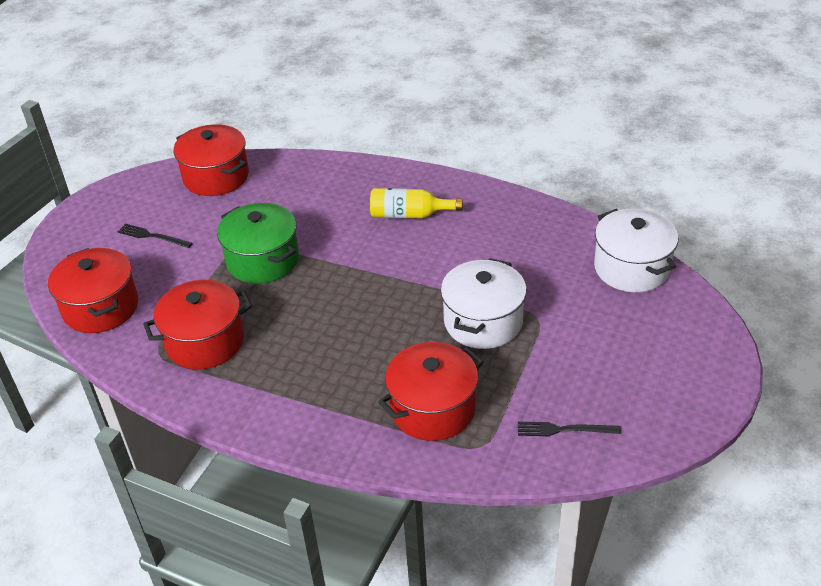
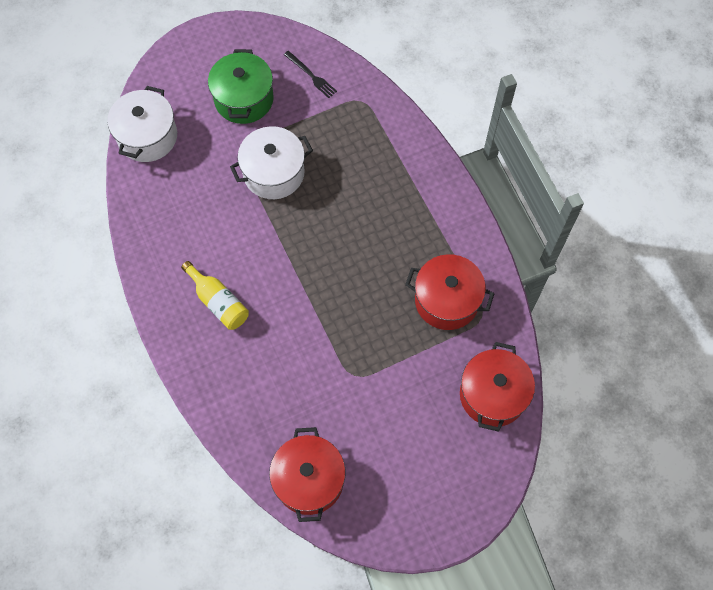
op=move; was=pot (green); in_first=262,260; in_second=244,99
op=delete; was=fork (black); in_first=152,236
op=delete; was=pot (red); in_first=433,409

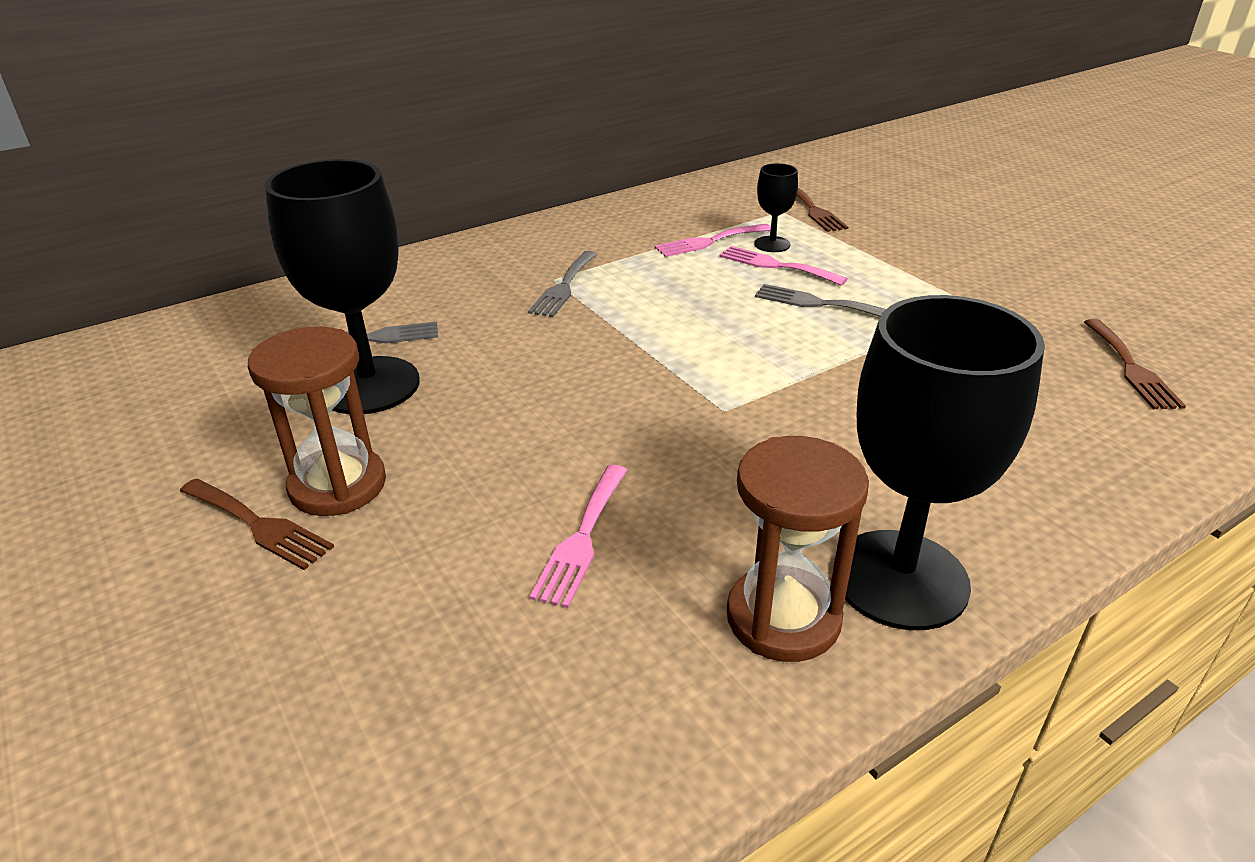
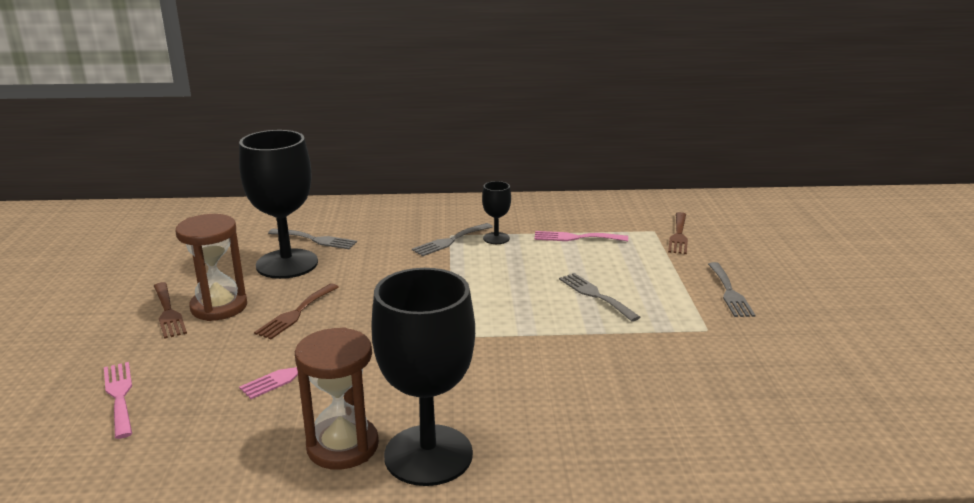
op=move; was=fork (pink); in_first=776,265; in_second=119,396
op=move; was=fork (brown); in_first=1131,368; in_second=296,313
op=move; was=goblet (black); in_first=772,244; in_second=496,238
op=insert; now=fork (grey); in_second=729,292

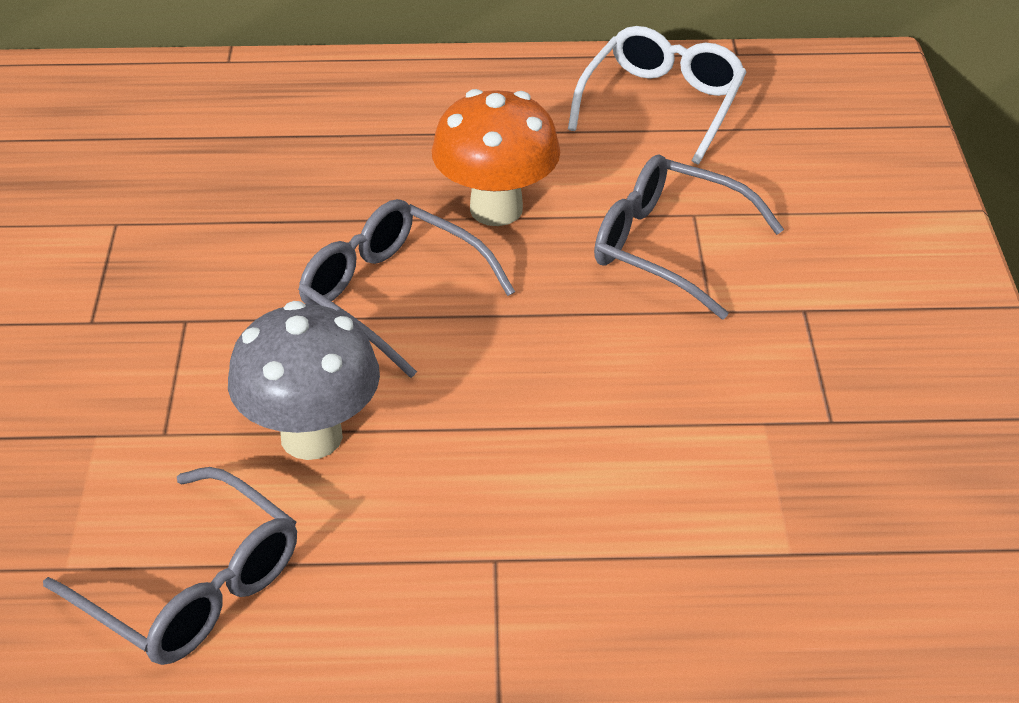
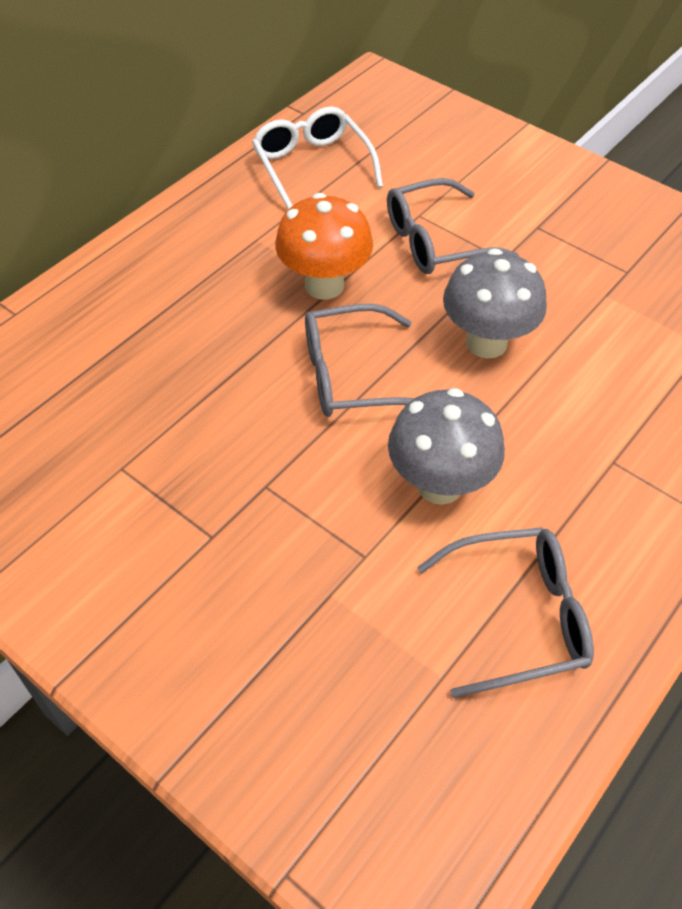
op=insert; now=mushroom (grey); in_second=486,342

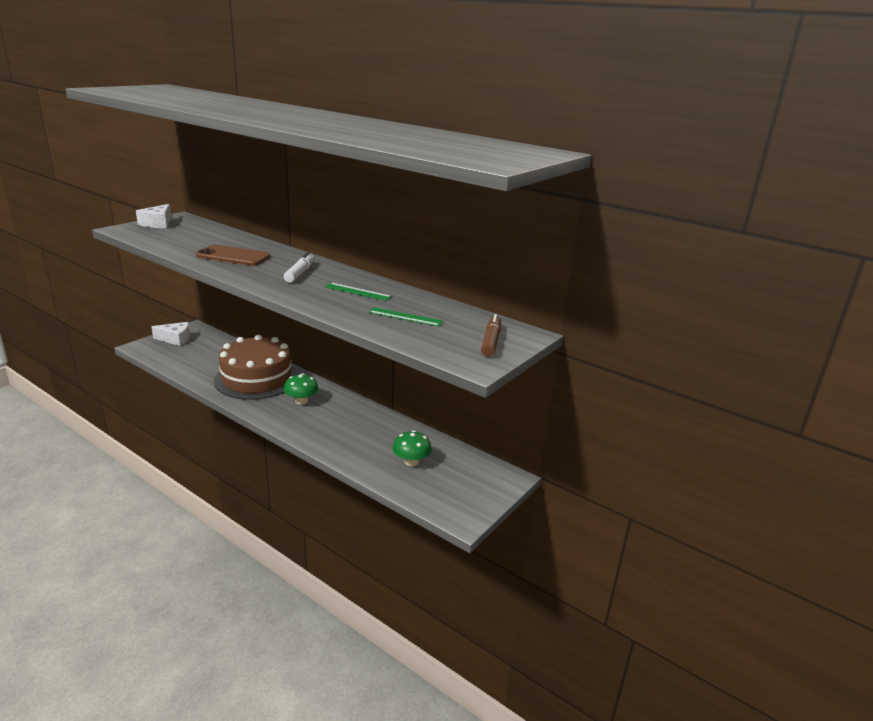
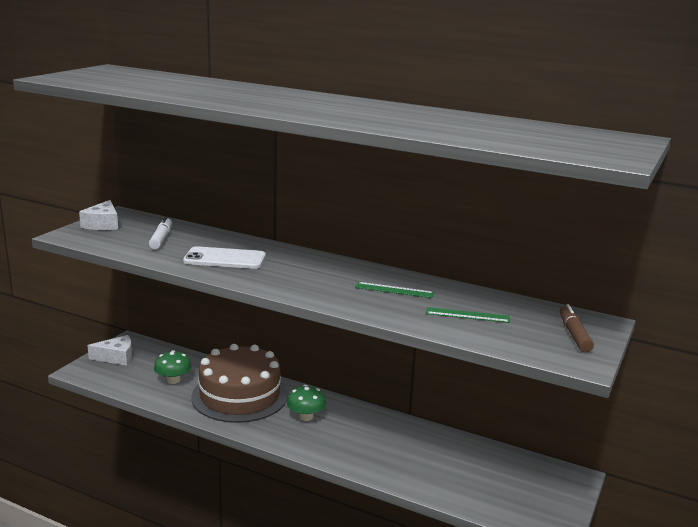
op=move; was=marker (white); in_first=300,273; in_second=161,239
op=move; was=mushroom (green); in_first=411,461; in_second=173,380
op=recolor; was=phone (brown); now=phone (white); in_first=233,256; in_second=225,259

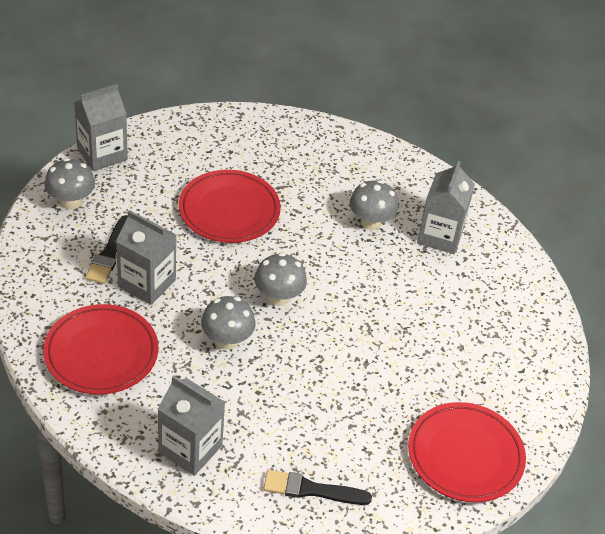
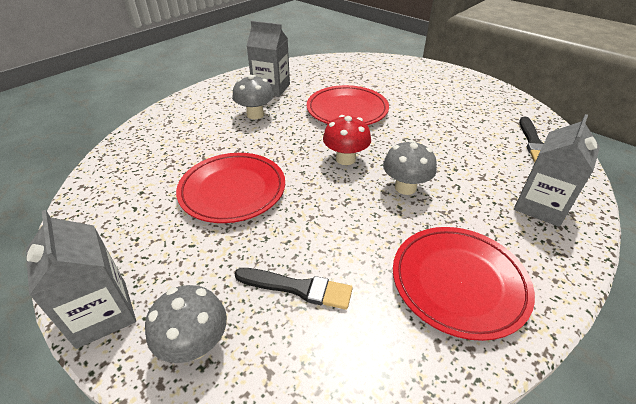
op=move; was=plate (red); in_first=465,455; in_second=347,110
op=recolor; was=mushroom (grey); now=mushroom (red); in_first=278,297; in_second=345,159
op=delete; was=carton (grey); in_first=147,283

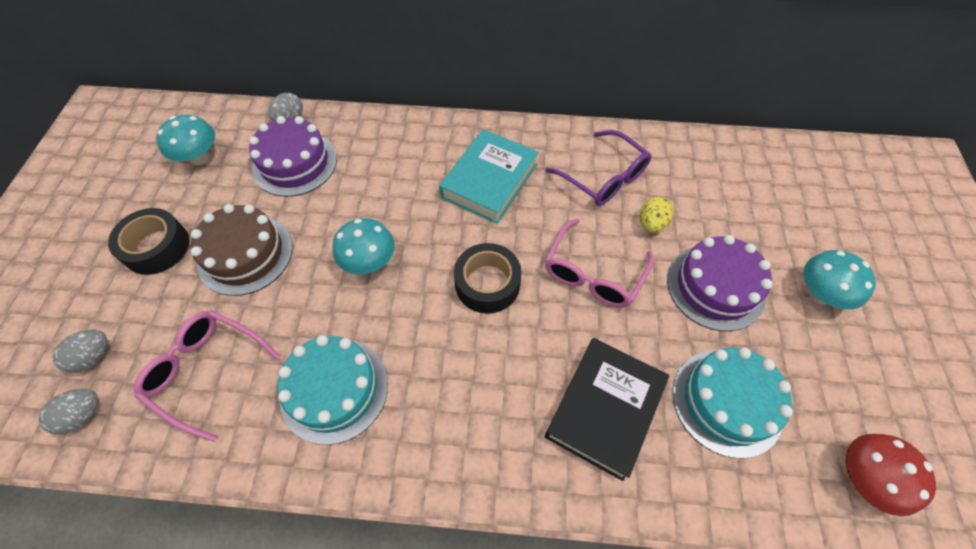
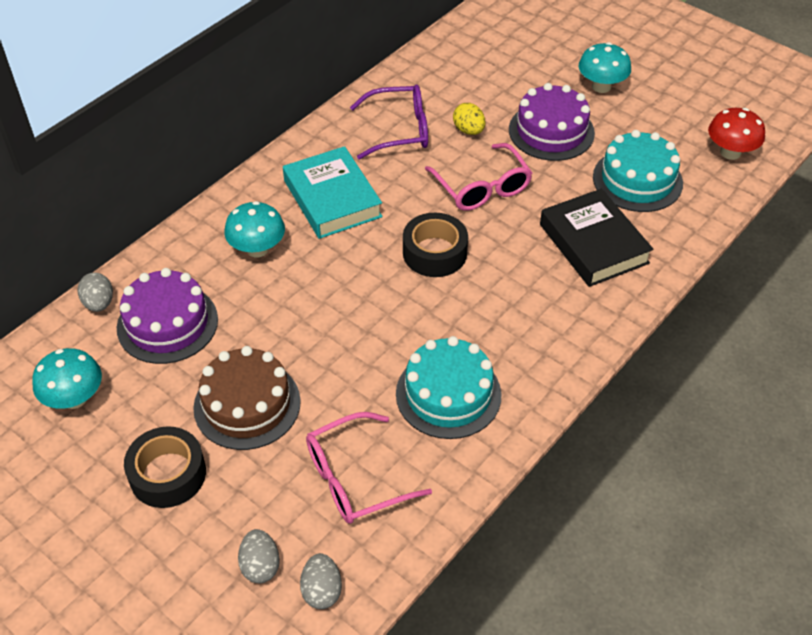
op=move; was=mushroom (turquoise); in_first=369,262; in_second=257,249

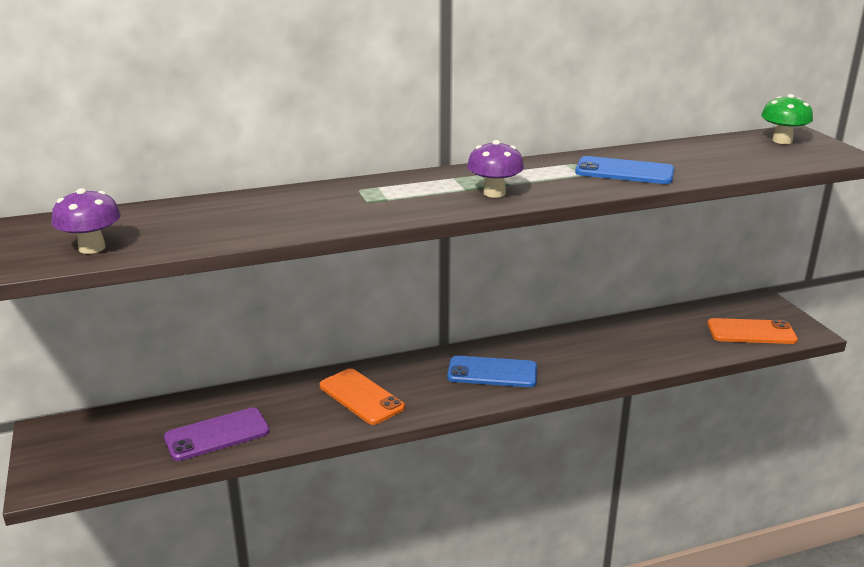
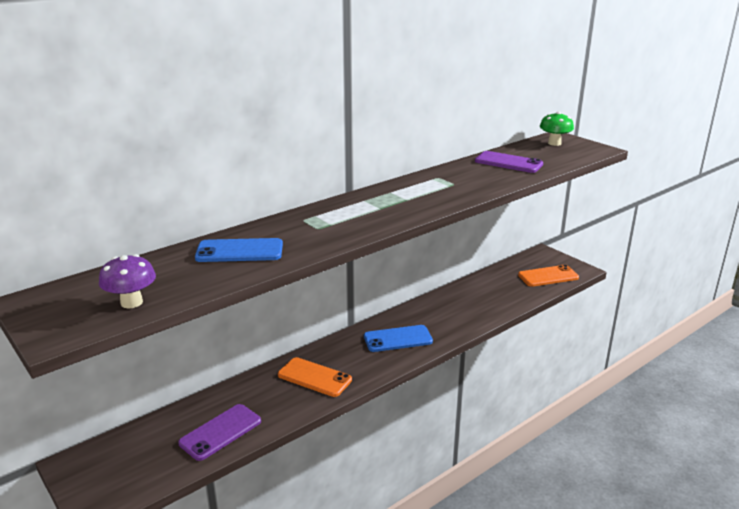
op=move; was=phone (blue); in_first=624,172; in_second=239,251
op=insert; now=phone (purple); in_second=508,163
op=delete; was=mushroom (purple); in_first=494,193

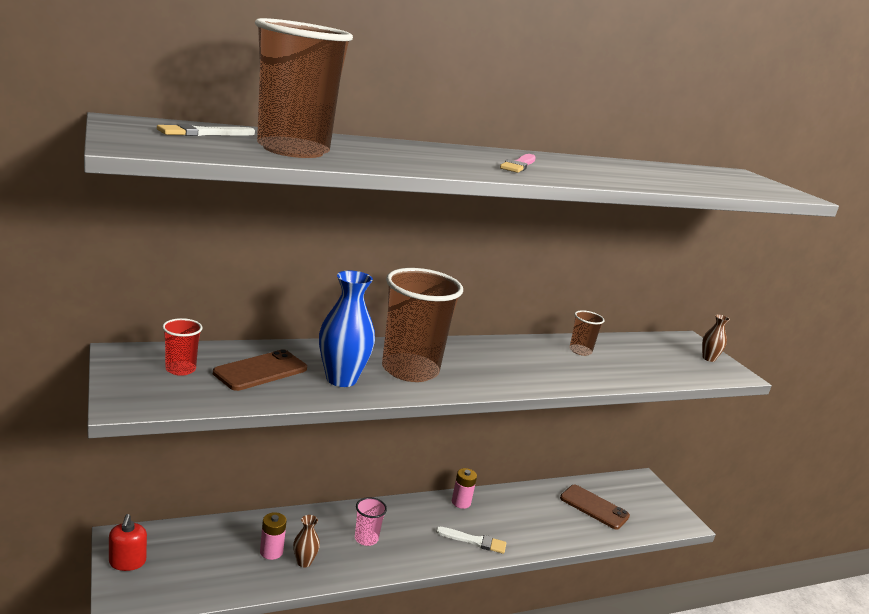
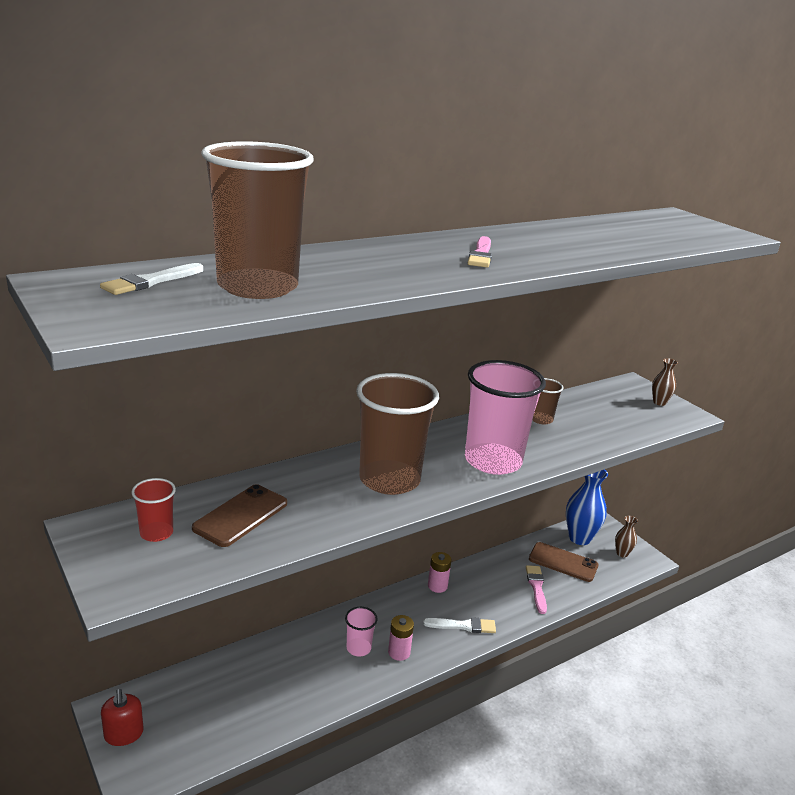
op=move; was=battery (pink); in_first=271,552; in_second=399,652
op=insert; now=cup (pink); in_second=493,461
op=insert; now=brush (pink); in_second=536,587
op=move; was=vase (blue); in_first=341,379; in_second=579,538
op=move; was=vase (brown); in_first=304,562; in_second=622,553

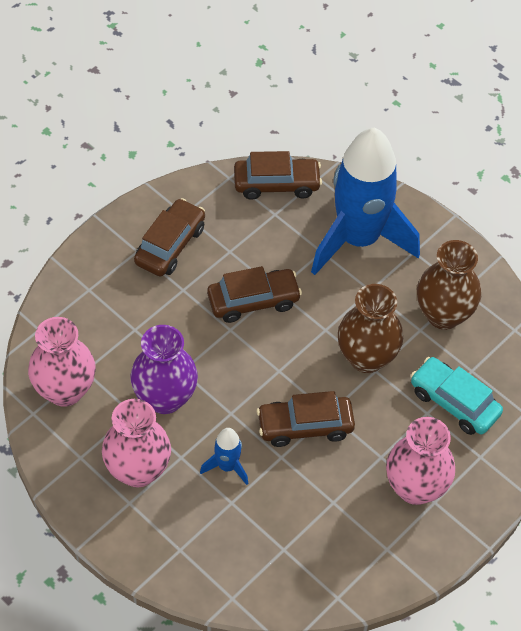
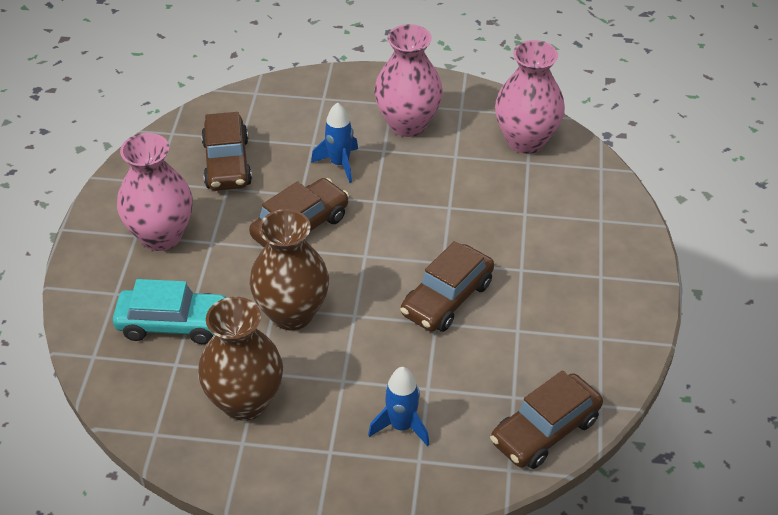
op=move; was=car (brown); in_first=170,245; in_second=227,163
op=resize; was=rocket (blue); in_first=358,239; in_second=401,426; ratio=0.41
op=delete; was=vase (purple); in_first=165,398

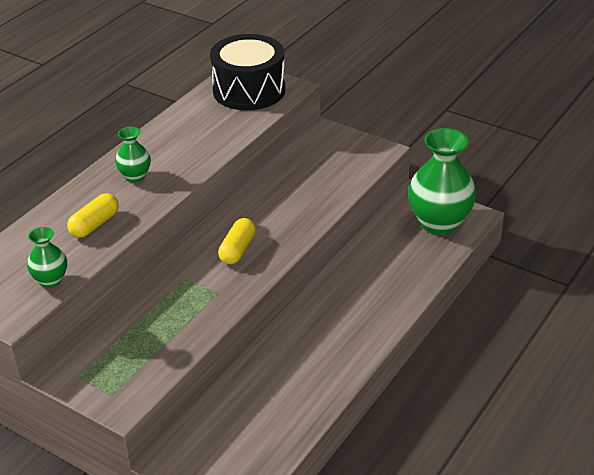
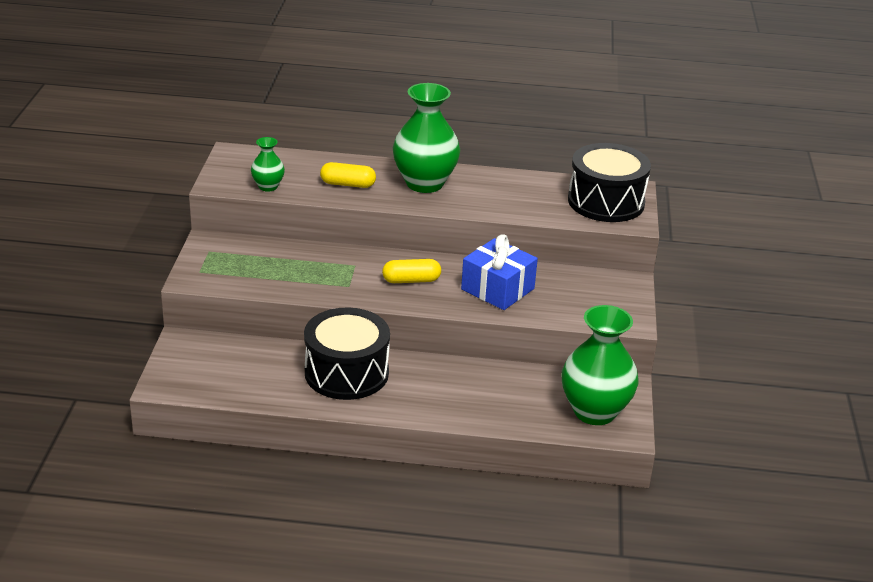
op=insert; now=drum (black); in_second=346,373
op=resize; was=vase (green); in_first=135,176; in_second=424,183; ratio=2.02
op=insert; now=gift (blue); in_second=497,289

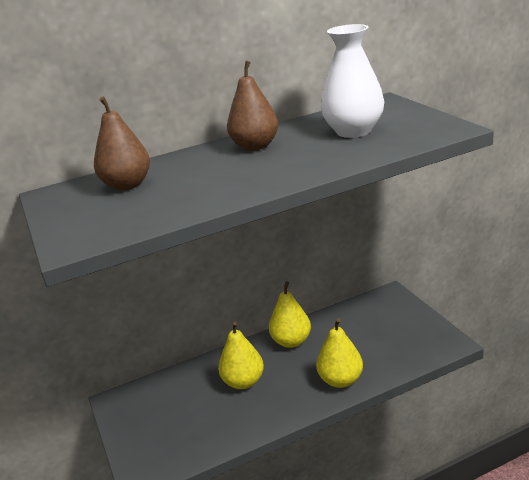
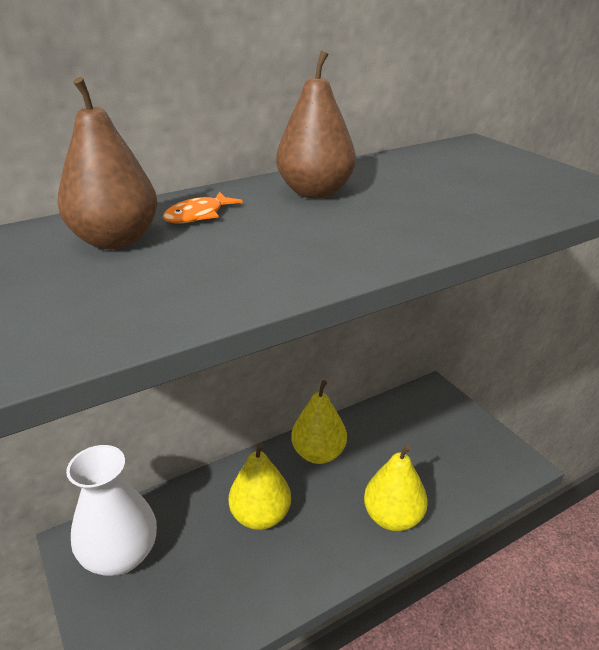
op=move; was=vase (white); in_first=354,131; in_second=121,555
op=insert; now=fish (orange); in_second=198,215

